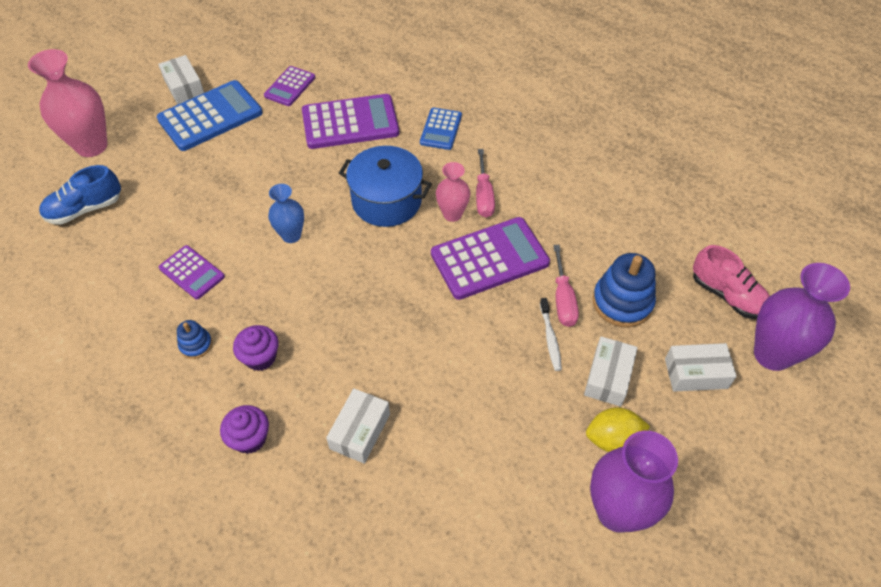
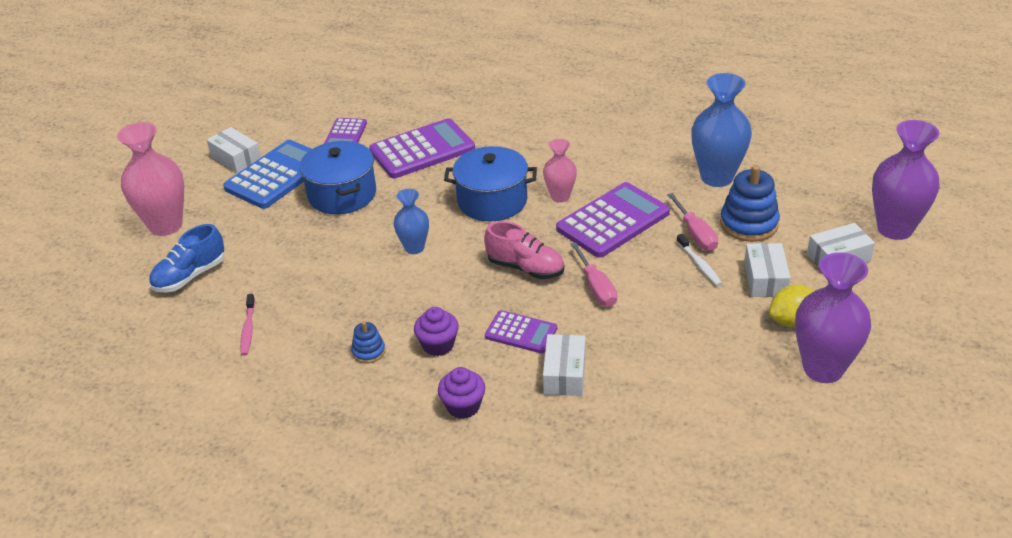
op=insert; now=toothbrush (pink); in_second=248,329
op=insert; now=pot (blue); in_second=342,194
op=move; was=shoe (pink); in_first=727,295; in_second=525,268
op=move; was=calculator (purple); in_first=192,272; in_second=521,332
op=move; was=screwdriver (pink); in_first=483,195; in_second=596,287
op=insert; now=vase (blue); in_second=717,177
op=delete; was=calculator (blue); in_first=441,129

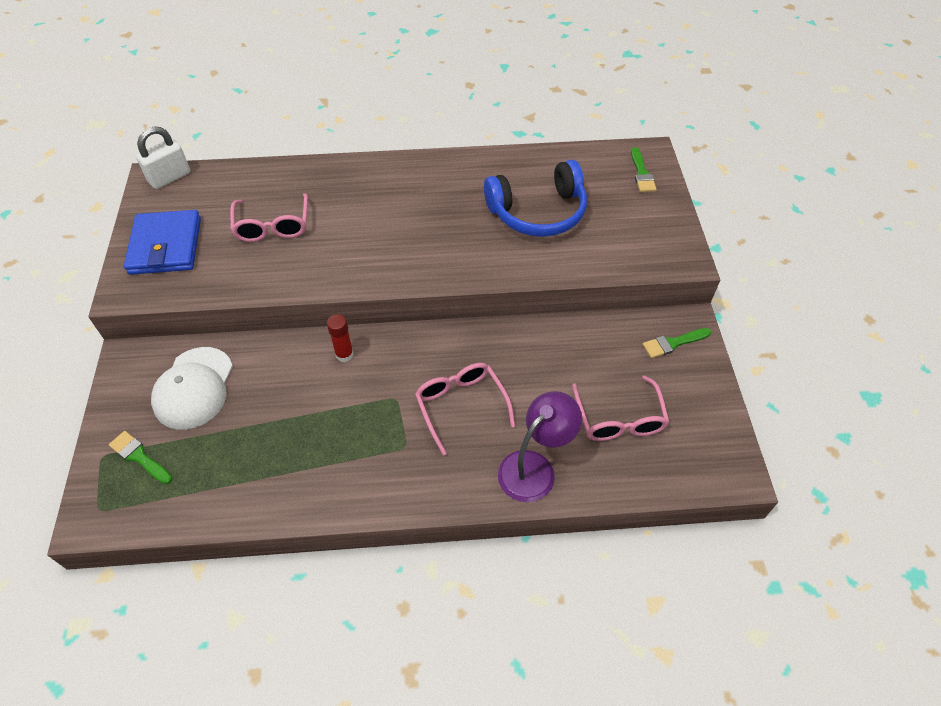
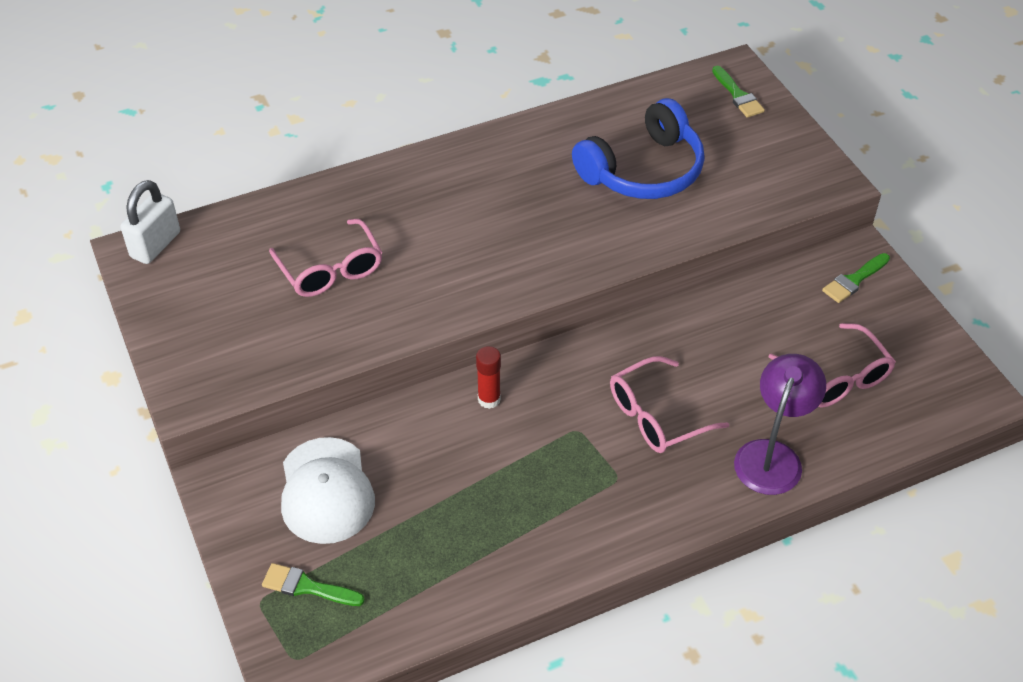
op=rotate; was=glasses (pink); in_first=461,406; in_second=657,416; clockwise=-75
op=delete; was=wallet (blue); in_first=165,246

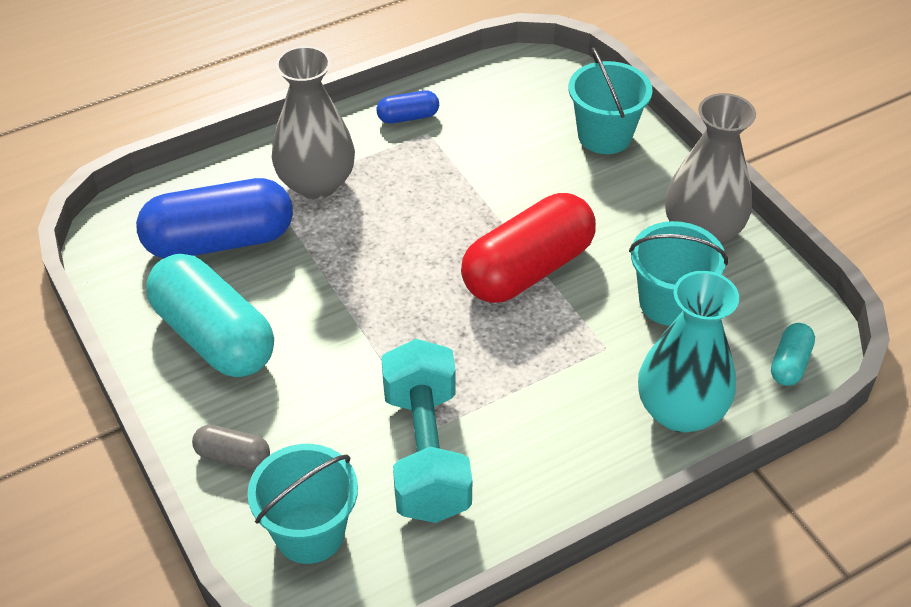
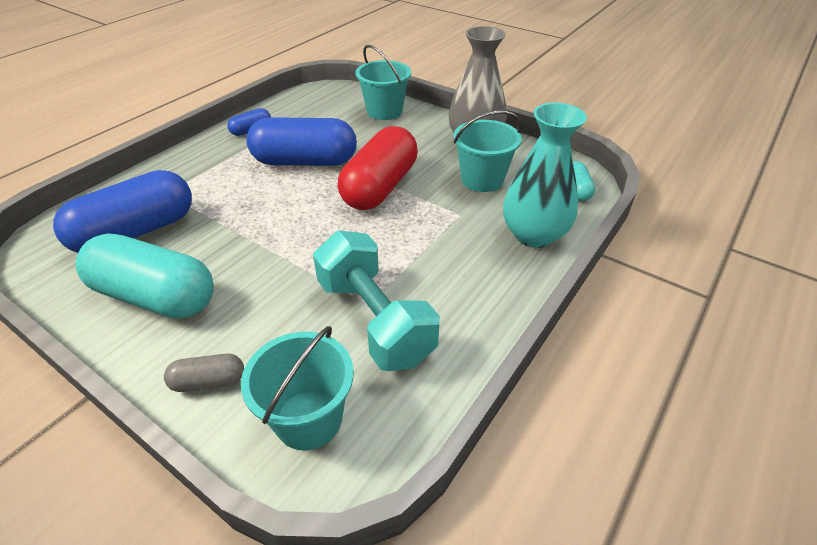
op=insert; now=capsule (blue); in_second=305,161
op=delete; was=vase (grey); in_first=316,183

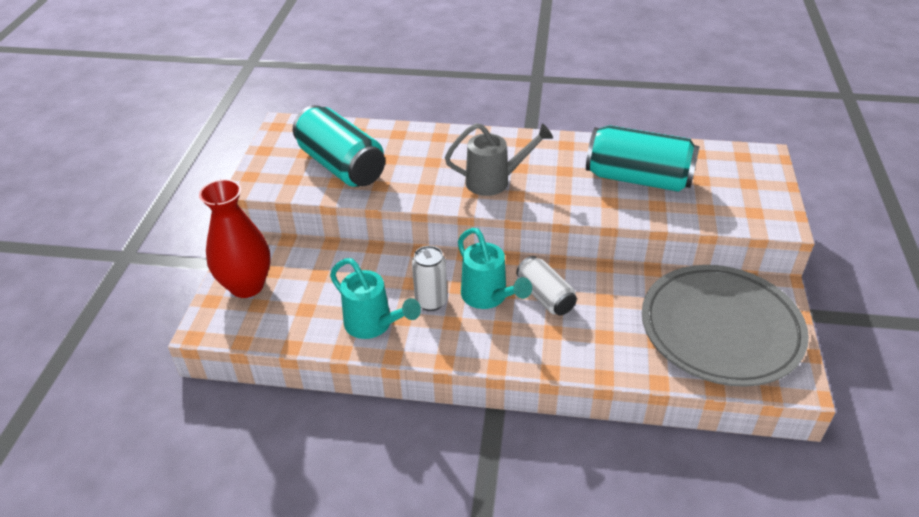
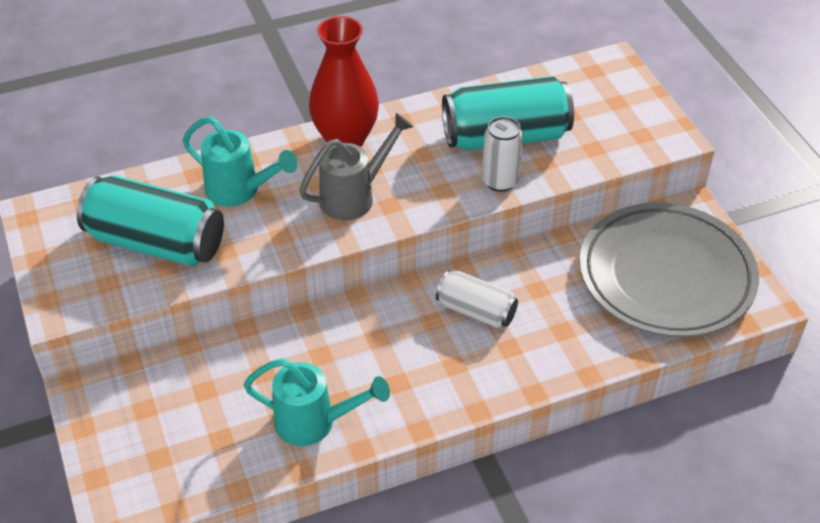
op=move; was=watering can (turquoise); in_first=488,297; in_second=240,191
op=move; was=vase (red); in_first=247,286; in_second=345,139
op=move; was=can (white); in_first=431,301; in_second=500,181

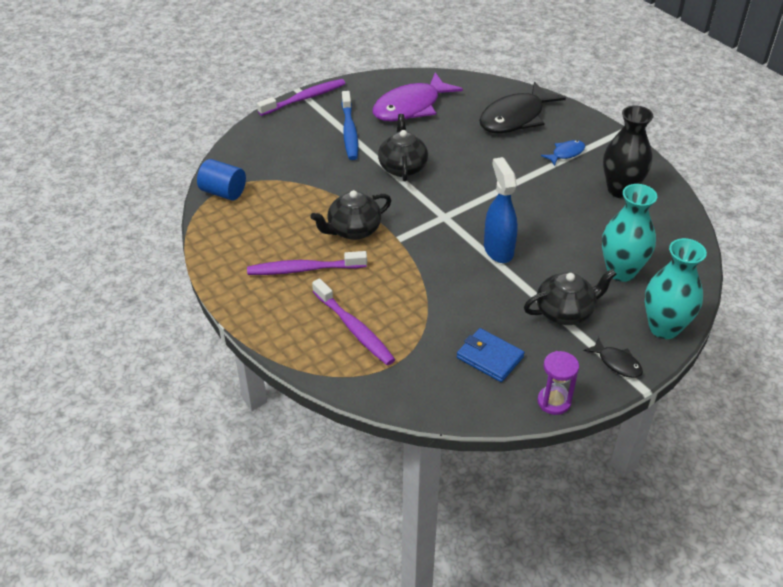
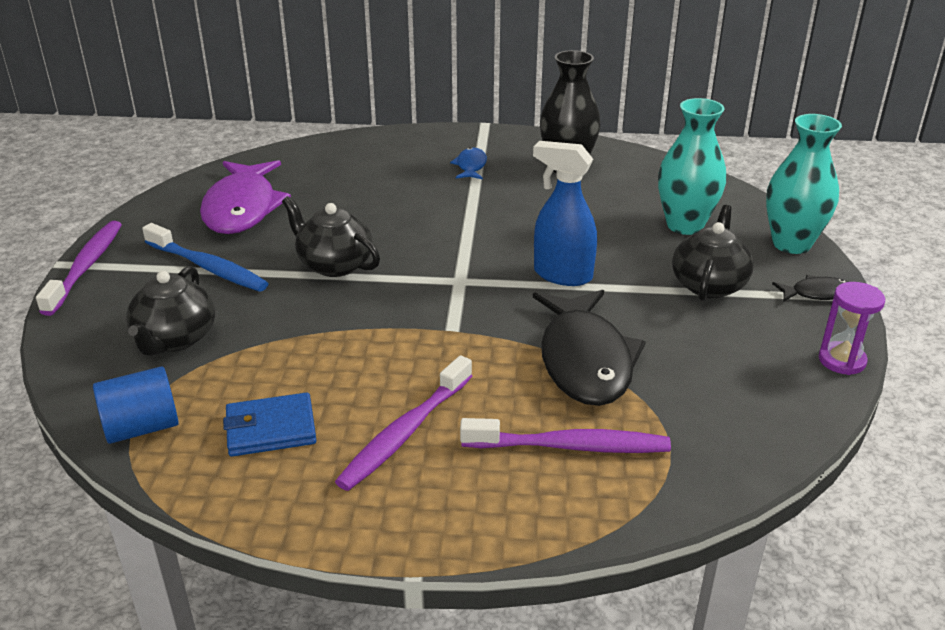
op=move; was=teapot (black); in_first=353,230; in_second=175,339
op=move; was=wallet (blue); in_first=489,357; in_second=271,429
op=move; was=fish (black); in_first=515,117; in_second=584,360

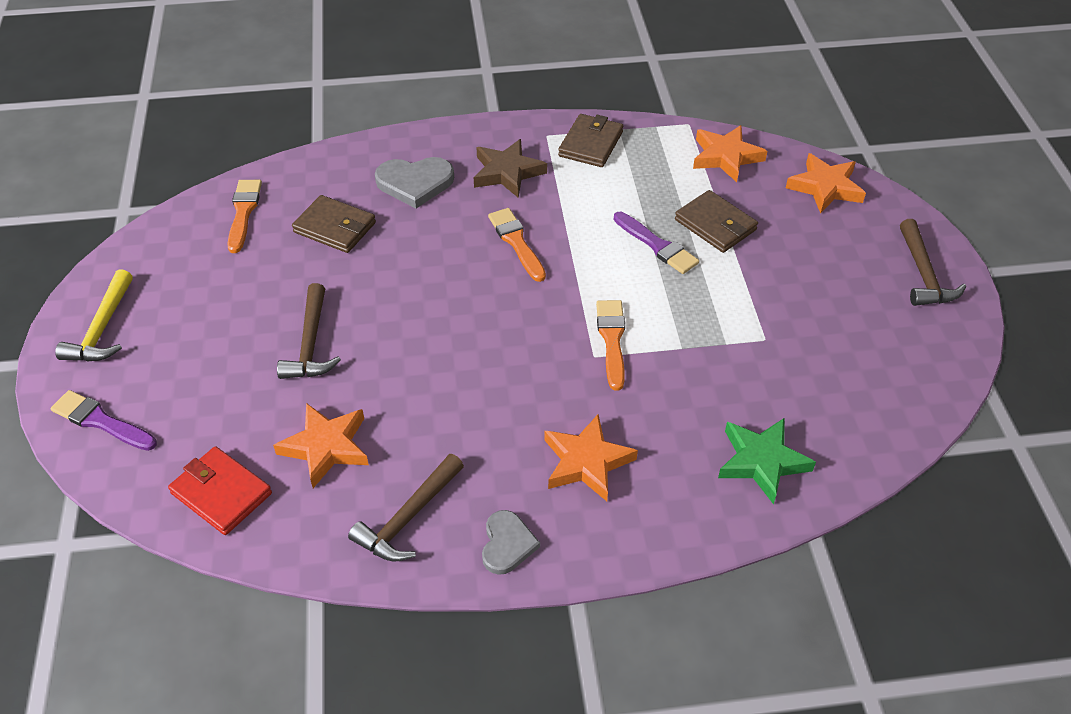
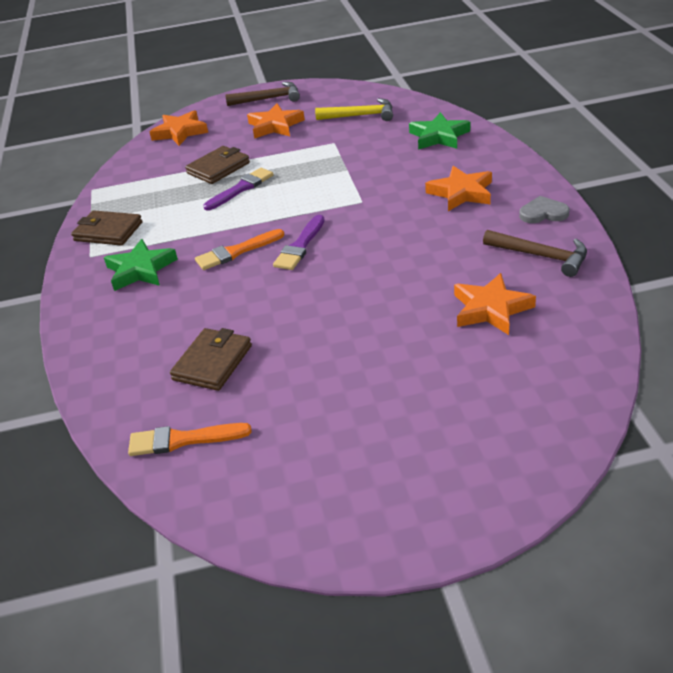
op=recolor; was=star (brown); now=star (green); in_first=507,172; in_second=141,270
op=move; was=star (orange); in_first=726,157; in_second=275,126
op=move; was=brush (purple); in_first=101,421; in_second=300,246
op=move; was=hammer (yellow); in_first=102,328; in_second=360,116
op=delete; was=wallet (red); in_first=221,493
op=delete; was=hammer (brown); in_first=311,343
op=delete; was=heart (grey); in_first=415,183
op=delete; was=brush (orange); in_first=612,340

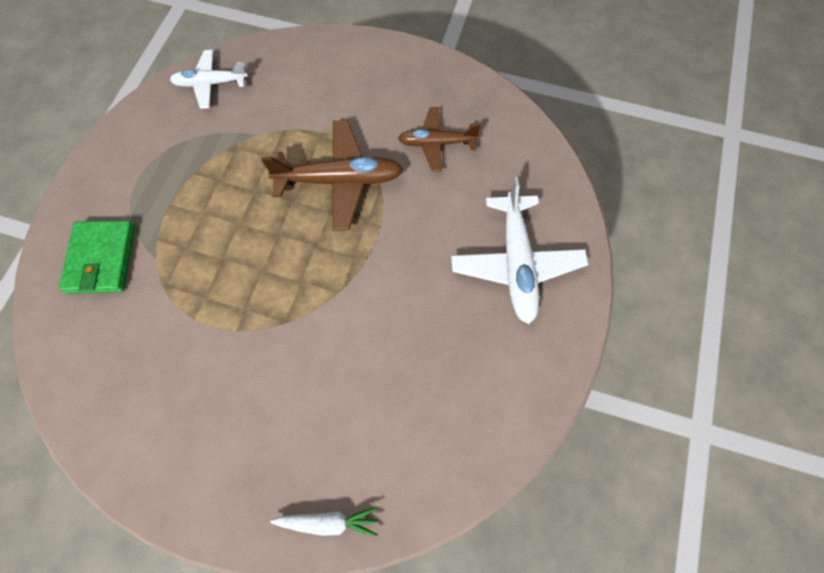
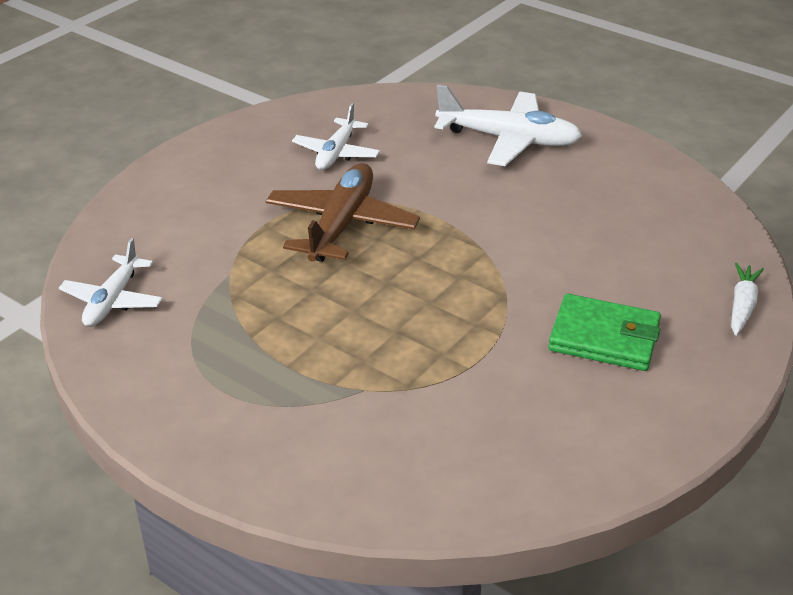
op=recolor; was=plane (brown); now=plane (white); in_first=436,143; in_second=336,153
op=move; was=wallet (green); in_first=102,259; in_second=604,337

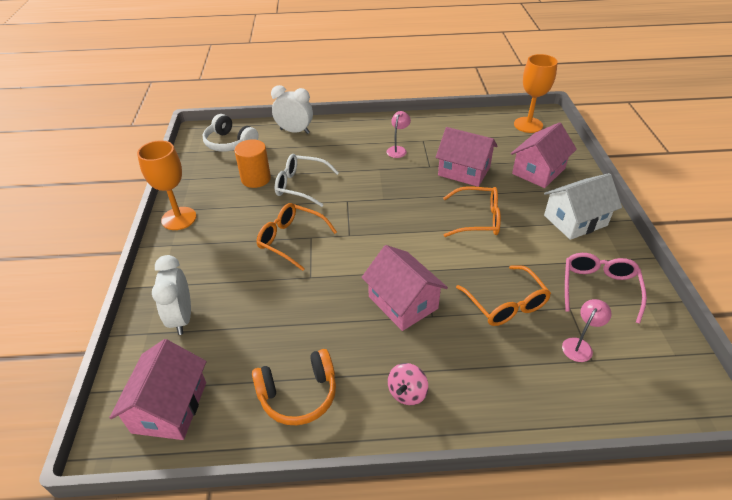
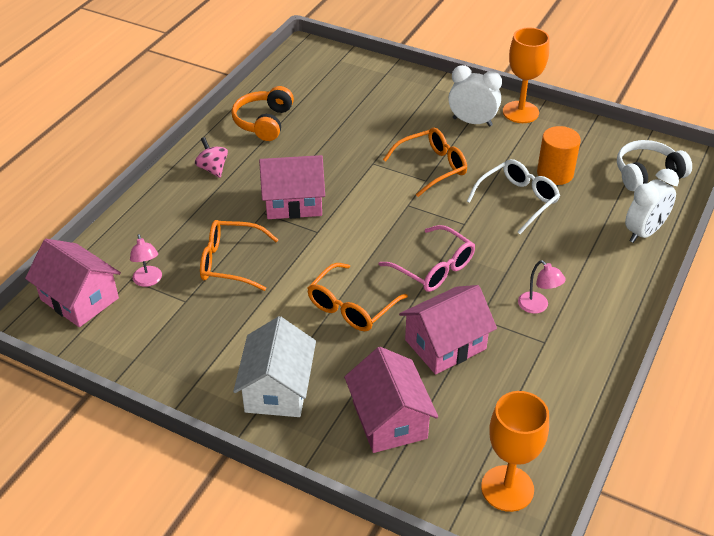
op=move; was=house (pink); in_first=169,407; in_second=79,299
op=move; was=glasses (pink); in_first=599,289; in_second=433,268
op=move; was=clock (white); in_first=182,318; in_second=472,122

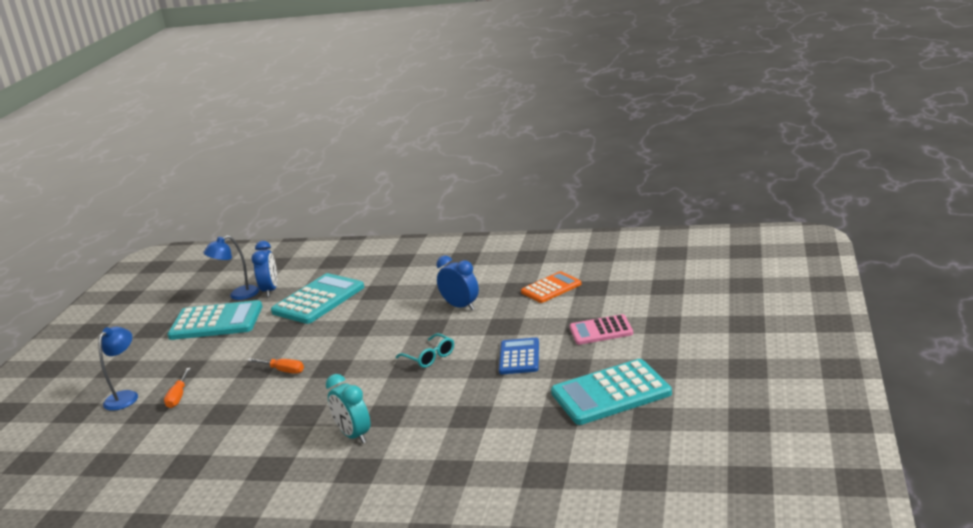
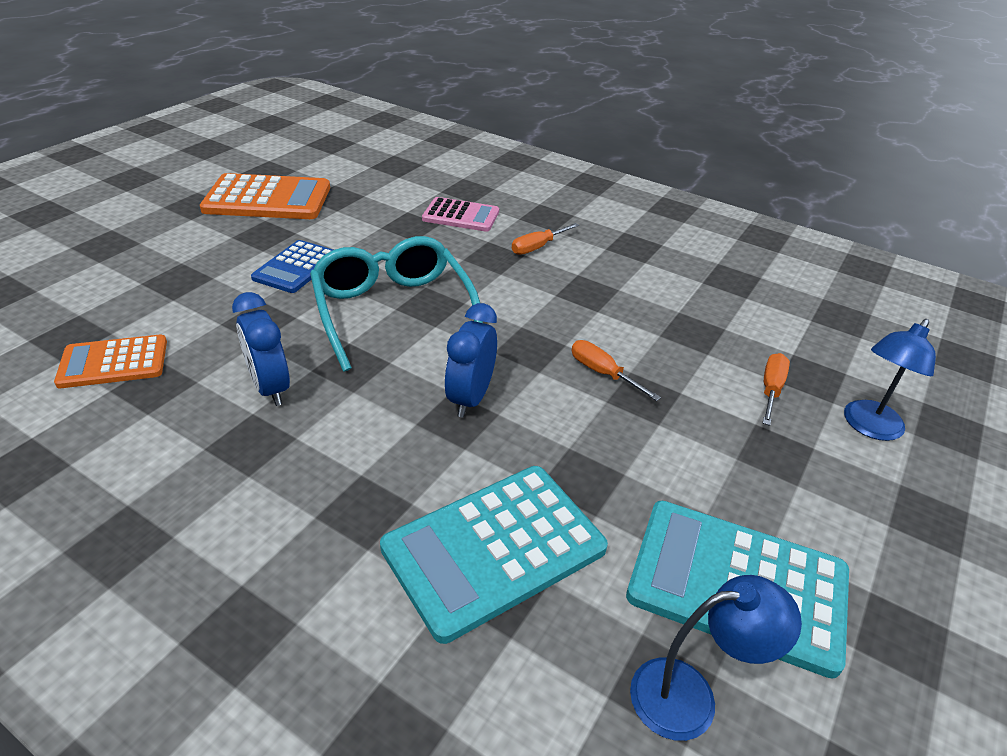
op=recolor; was=calculator (turquoise); now=calculator (orange); in_first=611,393; in_second=268,199
op=resize; was=glasses (turquoise); in_first=429,357; in_second=393,311; ratio=2.05
op=move; was=calculator (pink); in_first=601,331; in_second=461,216
op=move; was=clock (blue); in_first=270,290; in_second=470,398
op=replace; was=clock (turquoise); now=screwdriver (orange); in_first=354,435; in_second=537,247

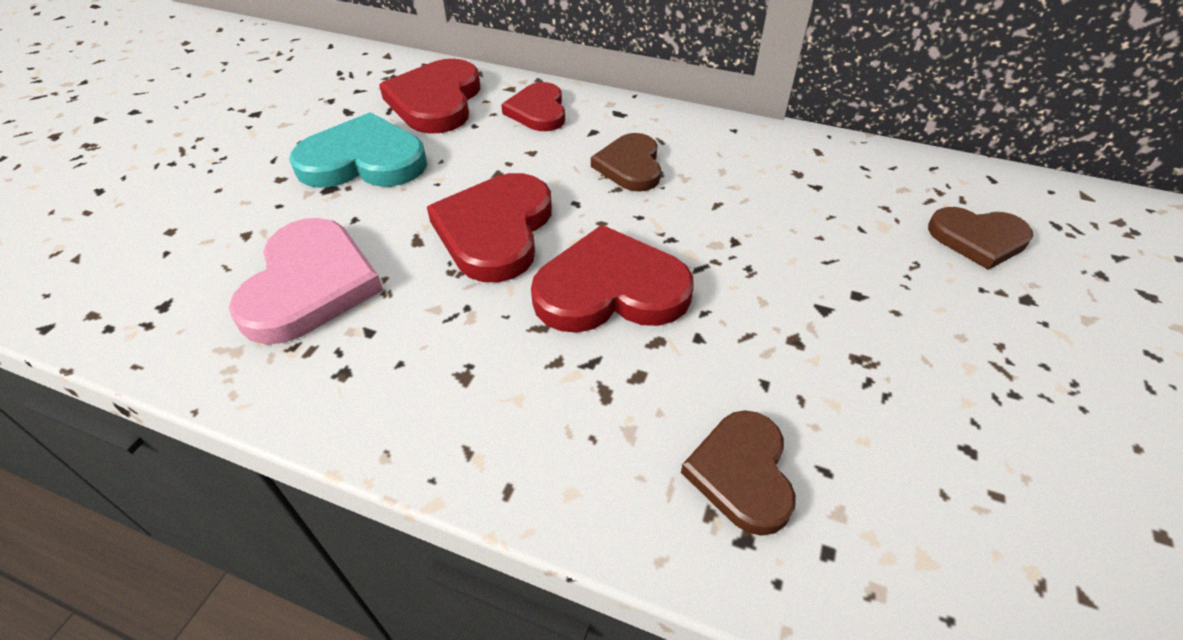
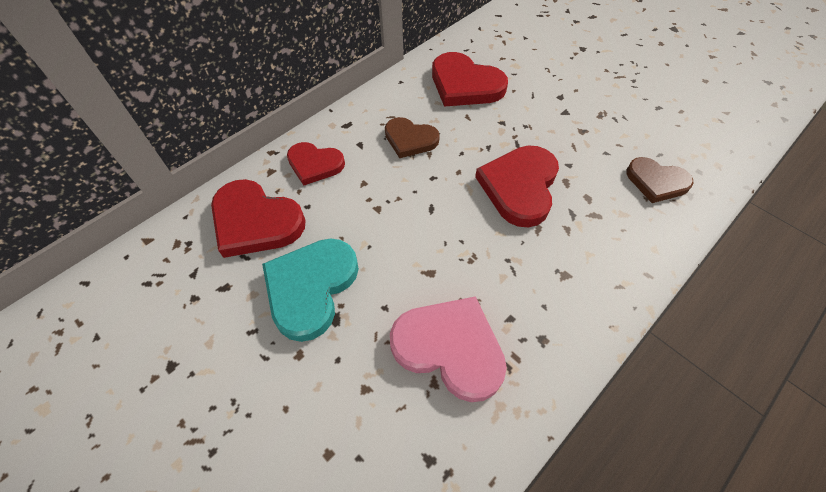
op=move; was=heart (red); in_first=495,230; in_second=465,84
op=delete; was=heart (brown); in_first=978,239

